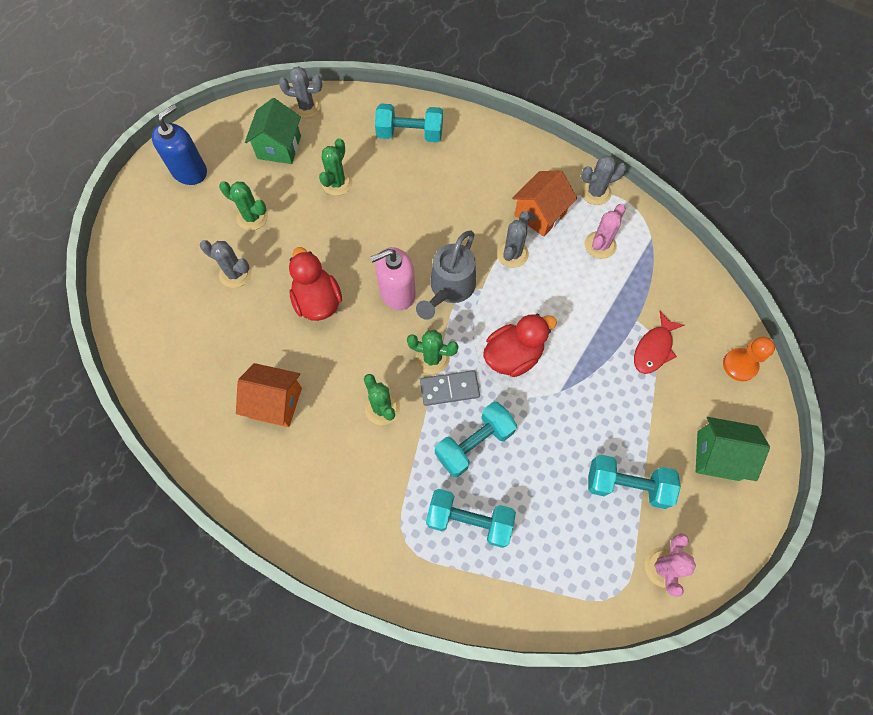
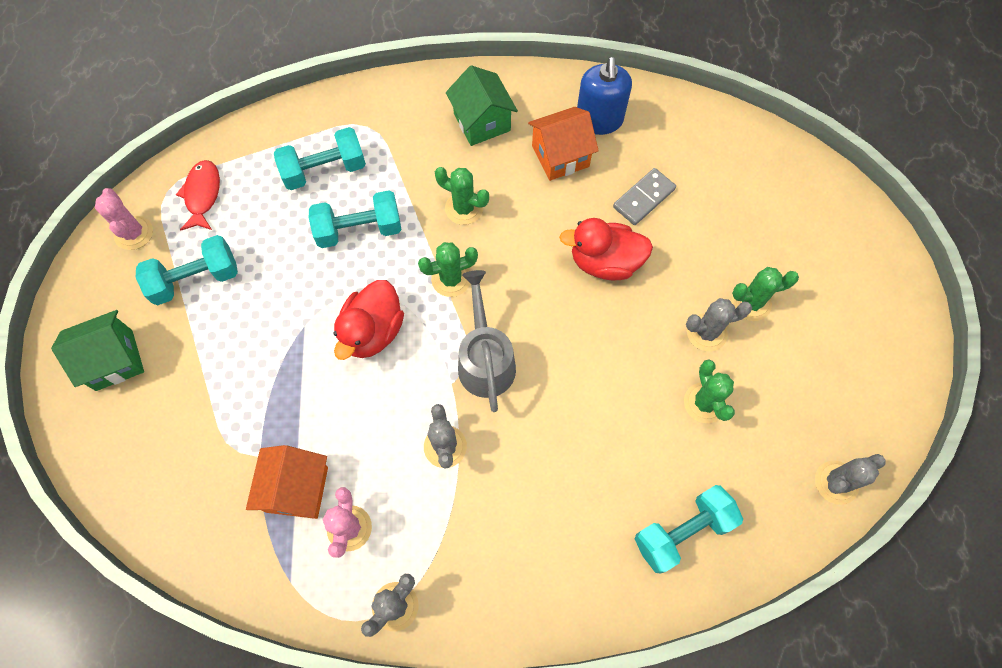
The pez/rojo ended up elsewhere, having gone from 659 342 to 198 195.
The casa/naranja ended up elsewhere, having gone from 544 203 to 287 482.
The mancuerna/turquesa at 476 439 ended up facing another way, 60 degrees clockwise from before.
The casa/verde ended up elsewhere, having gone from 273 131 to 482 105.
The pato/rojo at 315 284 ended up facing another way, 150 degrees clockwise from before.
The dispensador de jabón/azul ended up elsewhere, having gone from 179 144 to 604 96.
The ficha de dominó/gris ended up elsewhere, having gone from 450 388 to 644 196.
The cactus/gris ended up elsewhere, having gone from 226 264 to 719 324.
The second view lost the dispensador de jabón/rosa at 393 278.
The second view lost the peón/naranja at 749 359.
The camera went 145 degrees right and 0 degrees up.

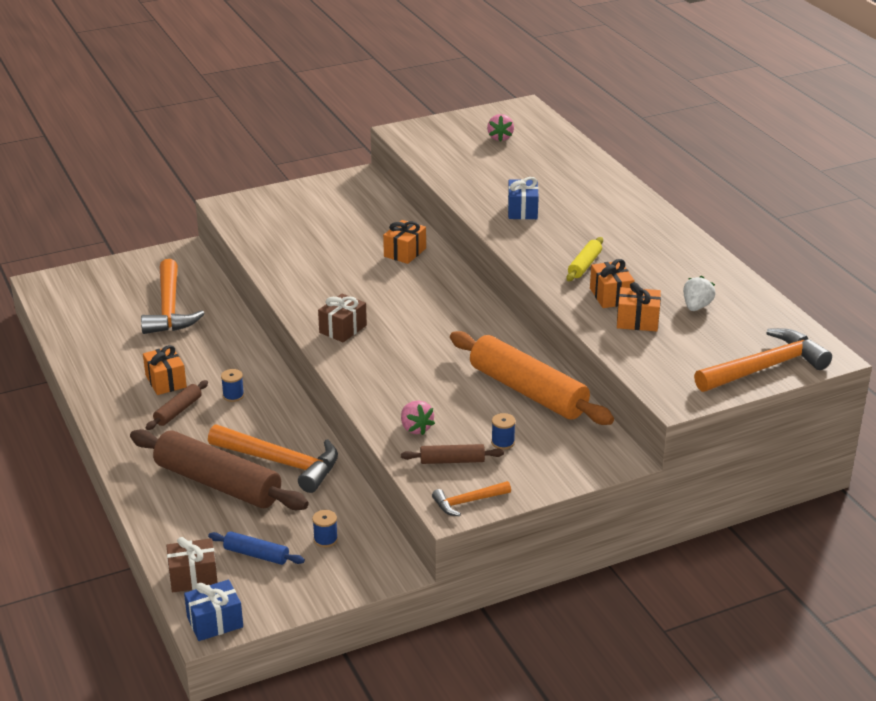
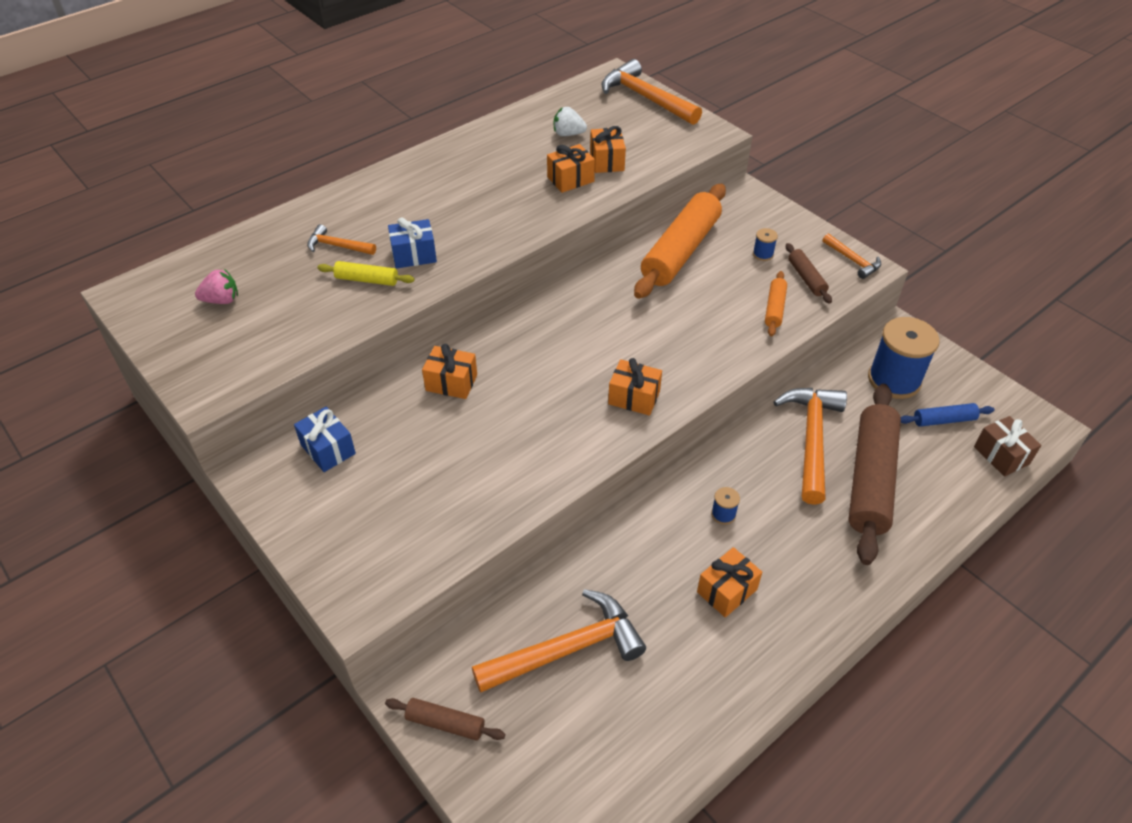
The regalo/azul ended up elsewhere, having gone from 213 610 to 325 439.
The second view gained the martillo/naranja at 341 239.
The rodillo/amarillo ended up elsewhere, having gone from 584 259 to 366 273.
The rodillo/marrón ended up elsewhere, having gone from 177 405 to 445 719.
What was the regalo/marrón at 342 317 turned into the regalo/naranja at 635 387.
Where the fresa/rosa stood at 418 418, the rodillo/naranja came to stand at 776 303.
The size of the carrete/azul at 325 528 changed by a factor of 2.38.
The rodillo/azul at 256 548 ended up facing another way, 75 degrees clockwise from before.
The camera went 105 degrees left and 15 degrees up.

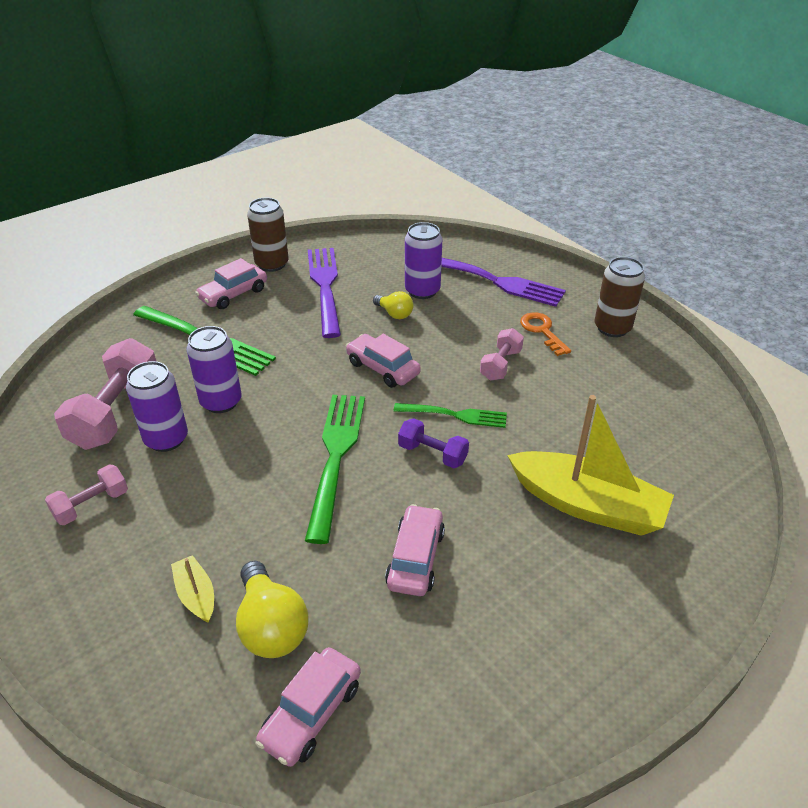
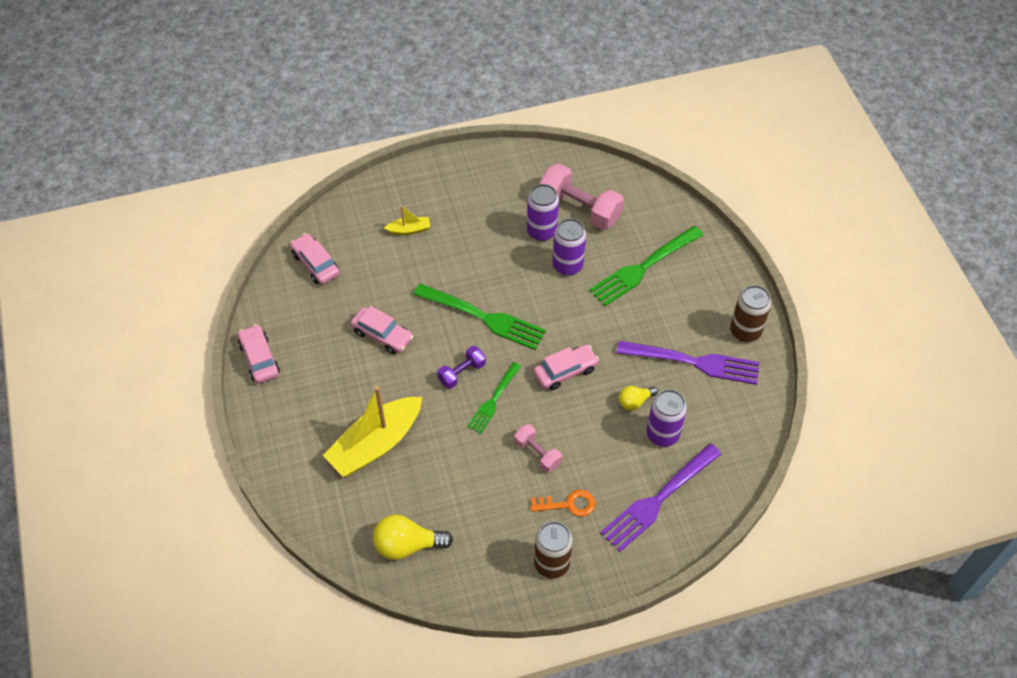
The coche/rosa ended up elsewhere, having gone from 231 283 to 259 353.
The bombilla/amarillo ended up elsewhere, having gone from 272 609 to 413 537.
The second view lost the mancuerna/rosa at 86 494.
The camera went 110 degrees right and 15 degrees up.

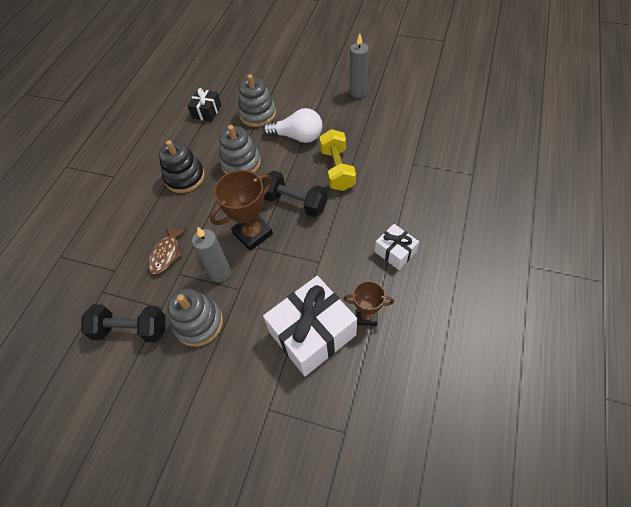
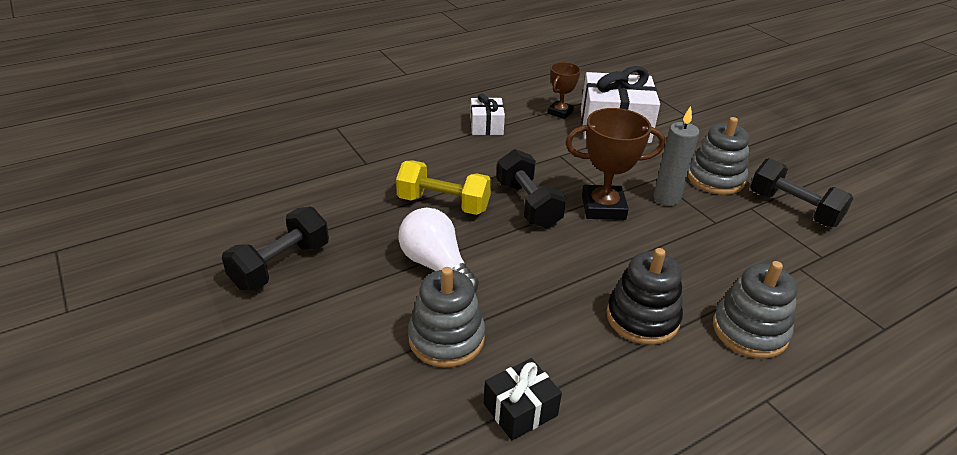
Where the vela/gris stood at 359 65, the mancuerna/negro came to stand at 275 249.
The mancuerna/amarillo at 337 160 ended up facing another way, 75 degrees clockwise from before.
The trofeo/marrón at 369 303 ended up facing another way, 75 degrees clockwise from before.
The juguete apilable/gris ended up elsewhere, having gone from 240 149 to 755 310.
The second view lost the pez/marrón at 167 250.
The camera went 145 degrees left and 20 degrees down.

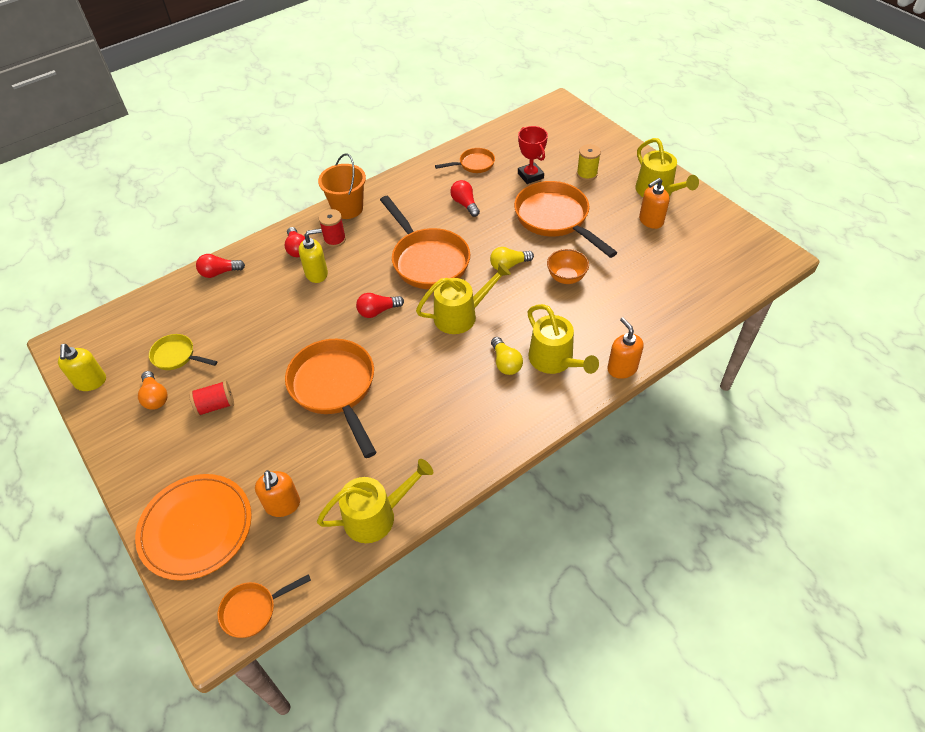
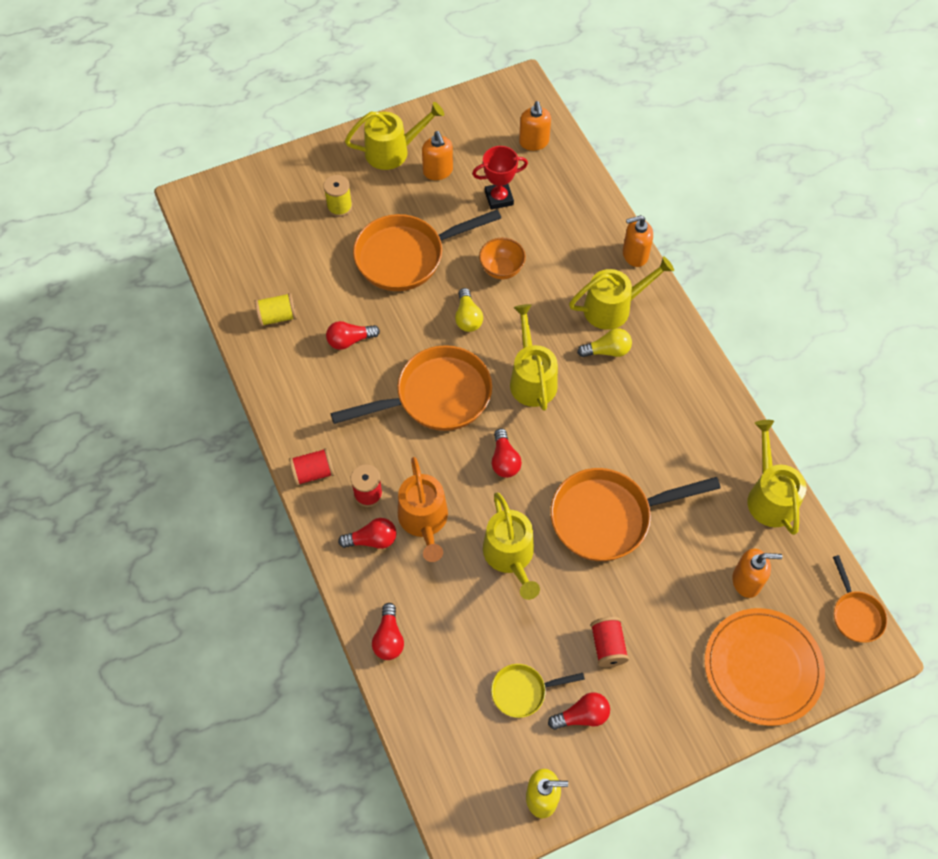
Where the sartén/naranja stood at 465 160, the carrete/amarillo came to stand at 276 310.
Where the balde/naranja stood at 342 186, the carrete/rojo came to stand at 312 467.
Where the dispensador de jabón/amarillo stood at 313 256, the regadera/naranja came to stand at 423 509.
The trofeo/rojo ended up elsewhere, having gone from 533 155 to 500 178.
The second view gained the regadera/amarillo at 511 546.
The sartén/amarillo at 183 352 ended up facing another way, 45 degrees clockwise from before.
The second view gained the dispensador de jabón/naranja at 535 126.
What was the bombilla/naranja at 153 390 turned into the bombilla/rojo at 579 711.
The camera went 80 degrees left and 10 degrees up.

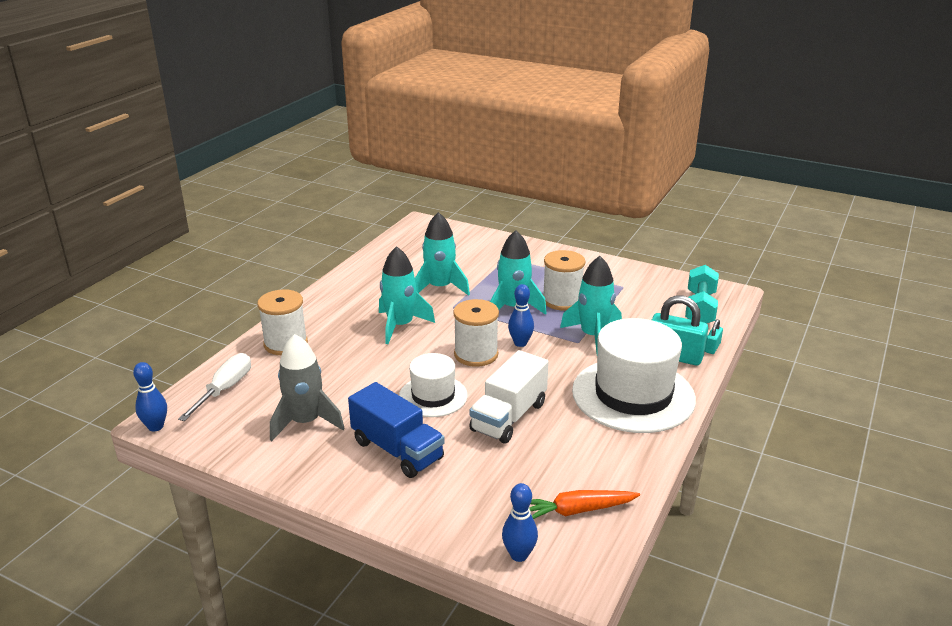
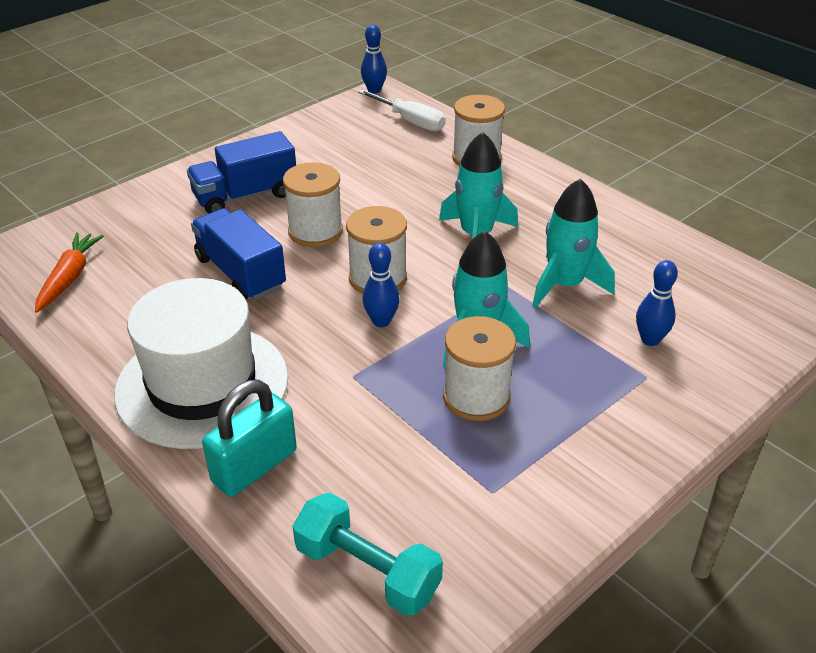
What was the camión/blanco at 509 397 turned into the camión/azul at 238 254.
Where the sombrero/blanco stood at 433 385, the carrete/blanco came to stand at 313 204.
The bolo/azul ended up elsewhere, having gone from 520 522 to 657 303.
The second view lost the cohete/gris at 307 387.
The second view lost the cohete/turquesa at 591 304.
The second view lost the candado/turquesa at 714 336.
The camera went 110 degrees right and 10 degrees up.

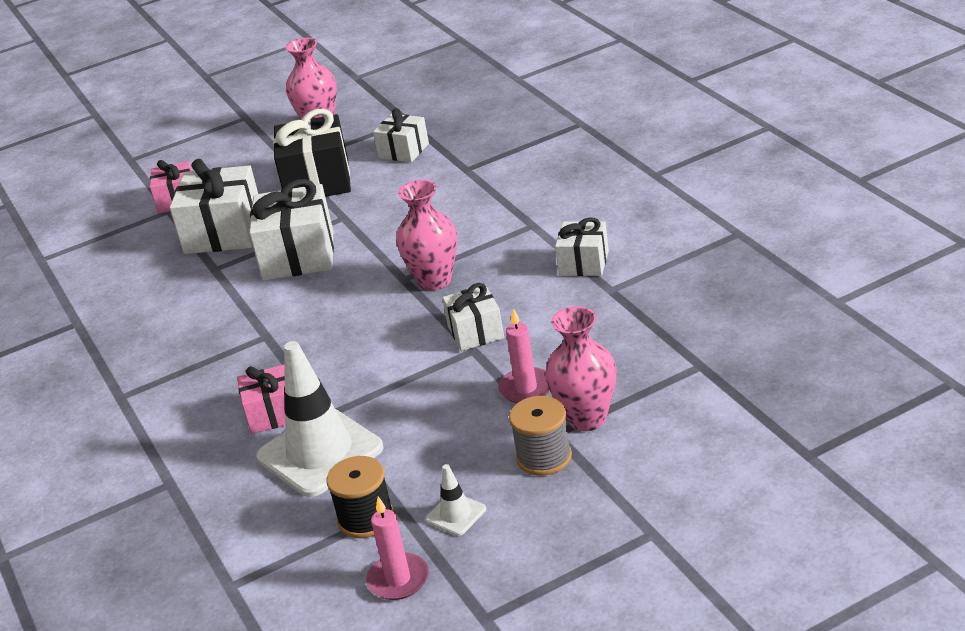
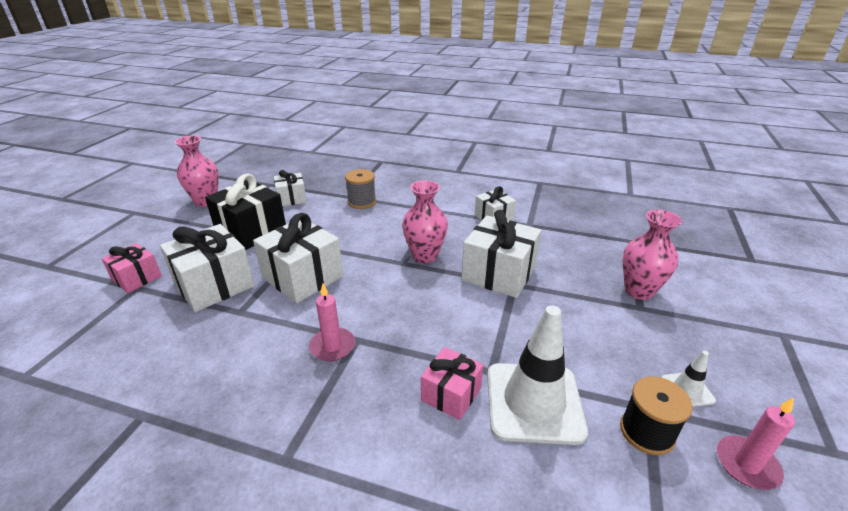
The vela/rosa ended up elsewhere, having gone from 524 355 to 332 322.
The carrete/gris ended up elsewhere, having gone from 540 436 to 360 189.
The size of the regalo/blanco at 473 317 changed by a factor of 1.71.
The camera went 50 degrees left and 0 degrees up.

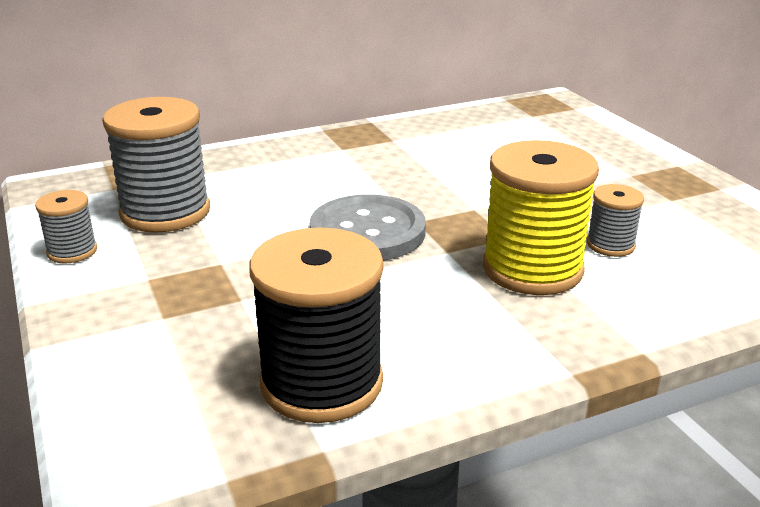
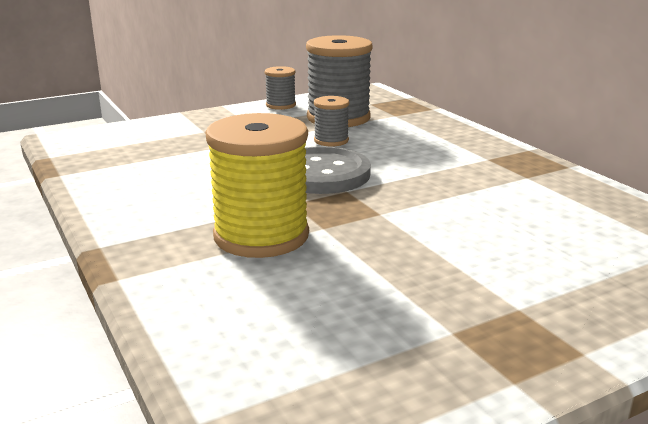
The carrete/gris ended up elsewhere, having gone from 615 220 to 331 121.
The second view lost the carrete/negro at 316 325.
The camera went 85 degrees right and 5 degrees down.

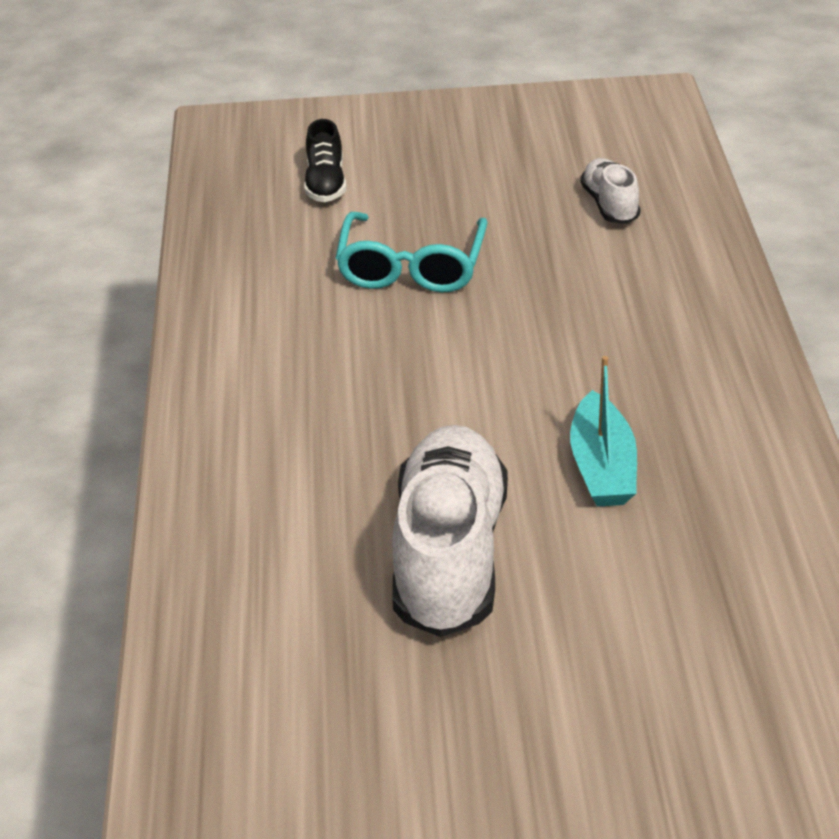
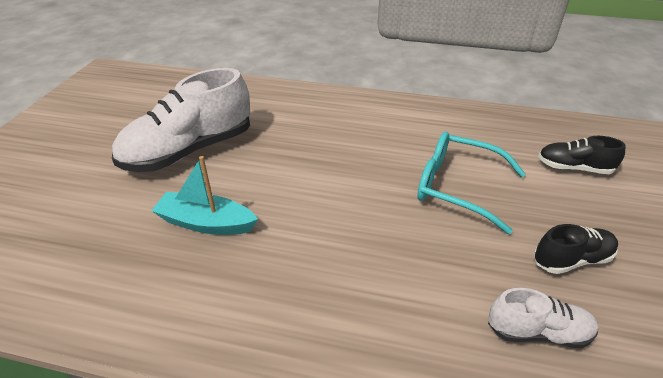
The zapato/blanco at 450 531 ended up facing another way, 120 degrees clockwise from before.
The second view gained the zapato/negro at 576 249.
The camera went 105 degrees right and 0 degrees up.

